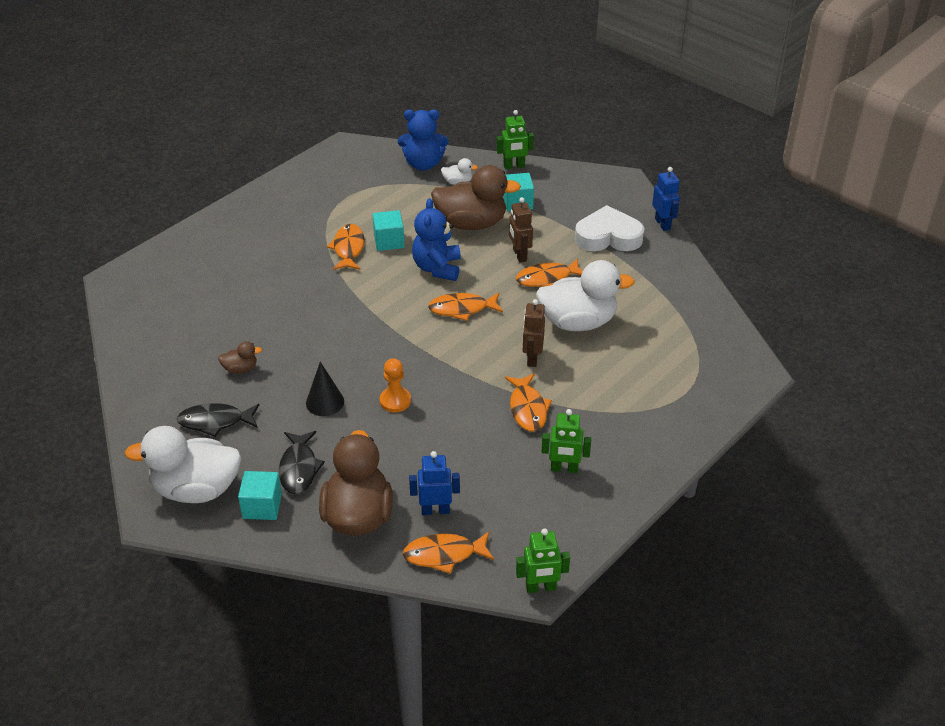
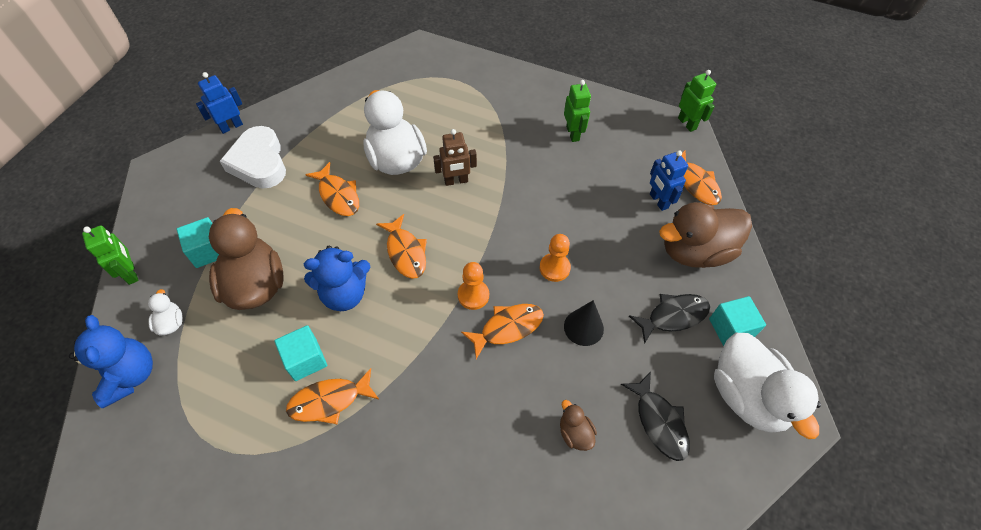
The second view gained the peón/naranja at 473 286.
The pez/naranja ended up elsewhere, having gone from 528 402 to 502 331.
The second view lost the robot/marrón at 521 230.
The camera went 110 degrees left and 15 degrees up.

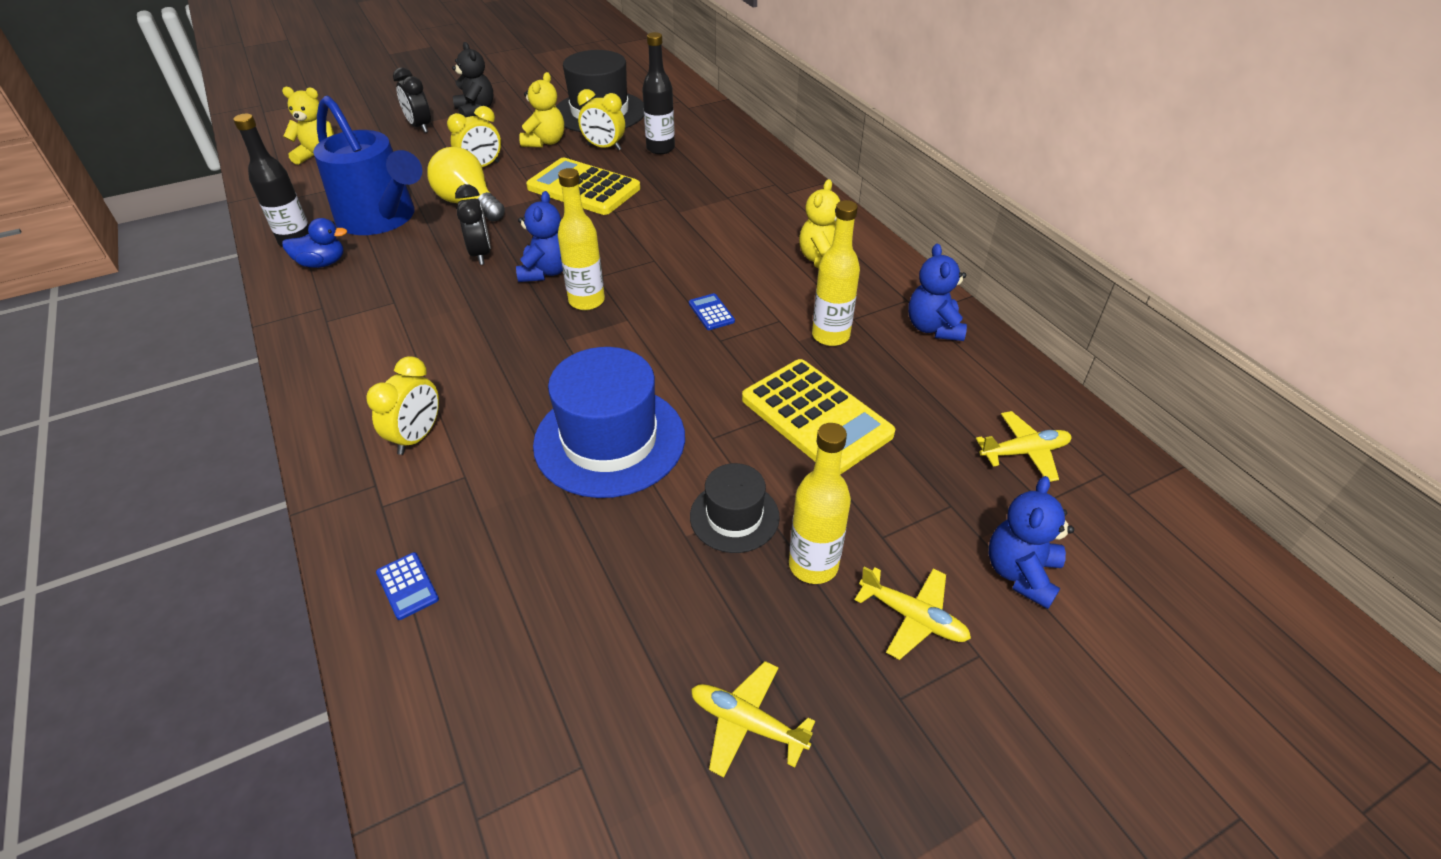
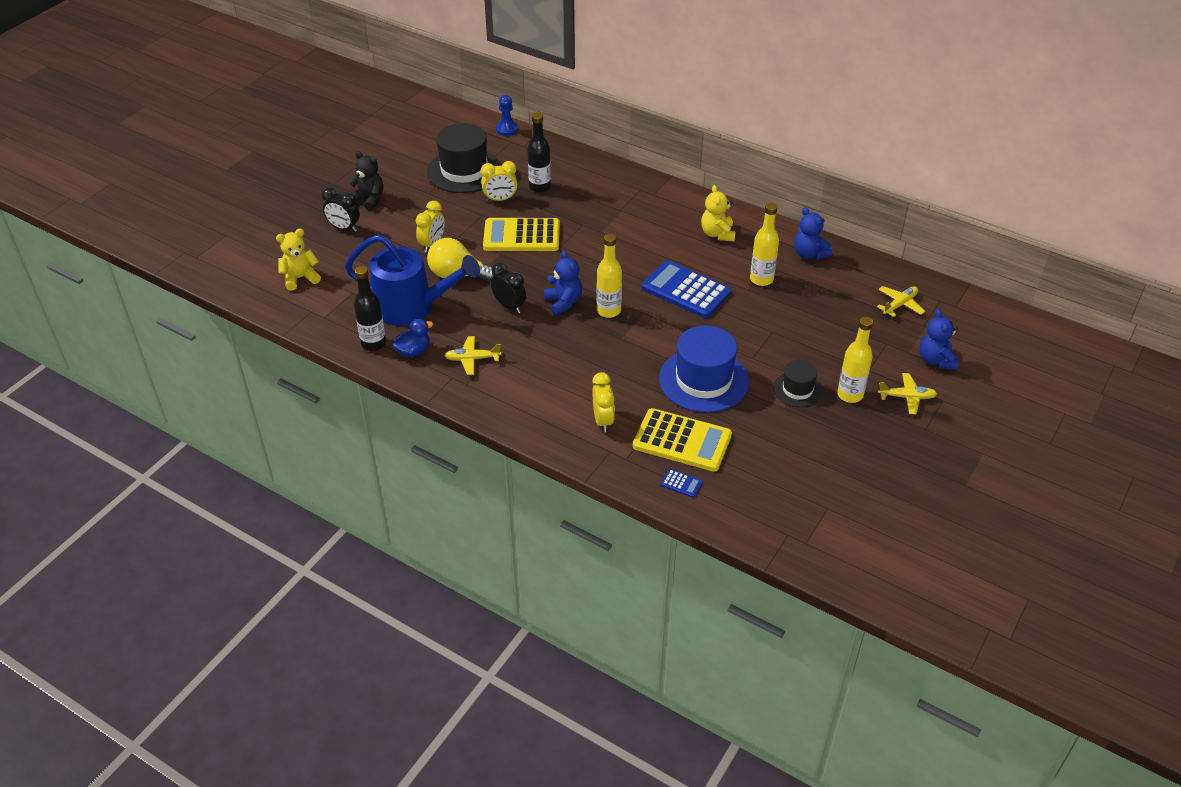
The avión/amarillo ended up elsewhere, having gone from 753 719 to 472 355.
The second view gained the peón/azul at 507 115.
The calculadora/amarillo ended up elsewhere, having gone from 818 416 to 682 440.
The size of the calculadora/azul at 712 311 changed by a factor of 2.46.
The second view lost the osito/amarillo at 541 109.
The camera went 30 degrees left and 0 degrees up.

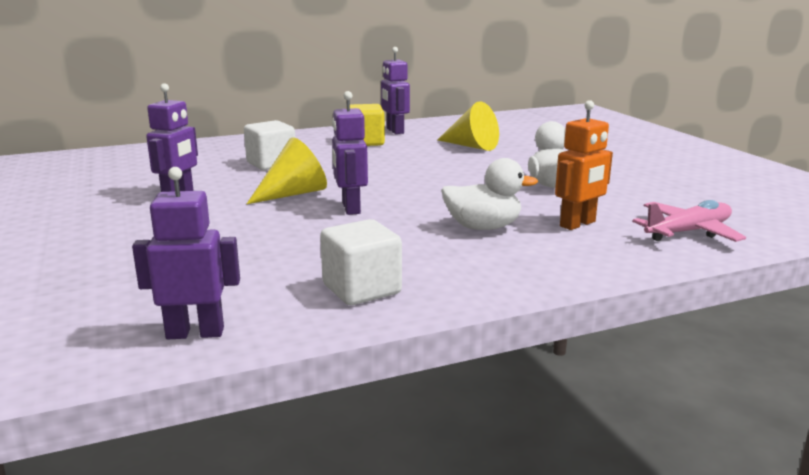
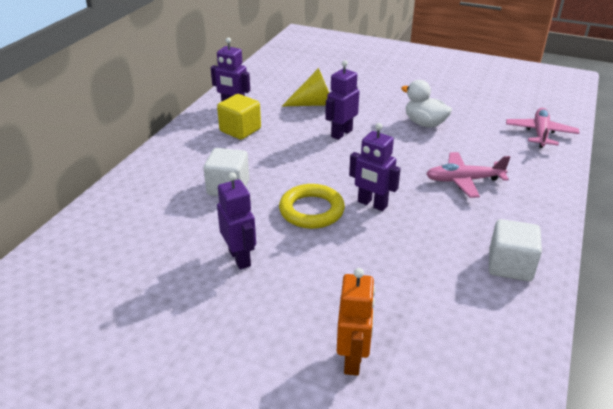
Where the cono/amarillo stood at 287 170, the anillo/amarillo came to stand at 312 206.
The robot/morado ended up elsewhere, having gone from 186 253 to 342 100.
The robot/naranja ended up elsewhere, having gone from 584 165 to 356 322.
Where the pato/blanco stood at 489 194, the avión/rosa came to stand at 468 175.
The camera went 45 degrees left and 15 degrees up.

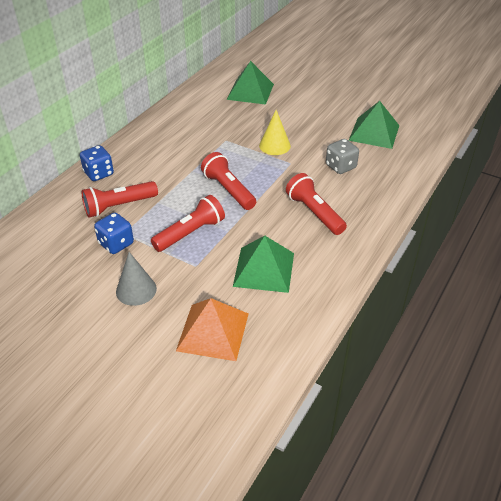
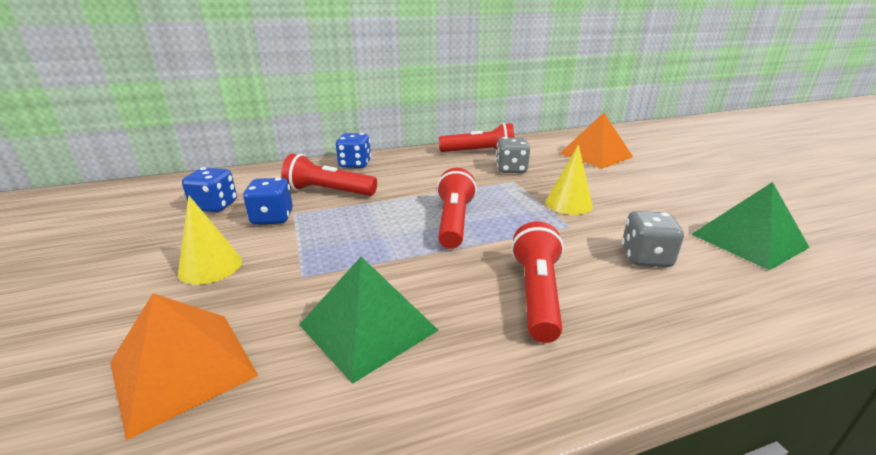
What was the cono/gris at 136 279 turned into the cono/amarillo at 210 240.
The second view gained the dado/azul at 209 189.
The lámpara de mano/rojo ended up elsewhere, having gone from 188 223 to 476 137.
The second view gained the dado/gris at 513 155.
What was the pirámide/verde at 250 83 turned into the pirámide/naranja at 596 141.
The camera went 40 degrees right and 15 degrees down.

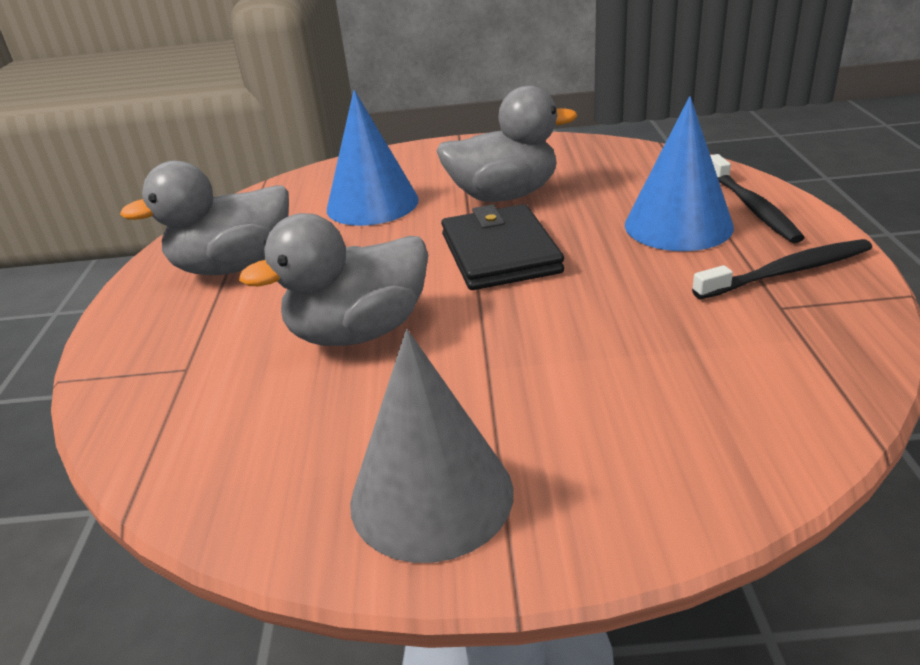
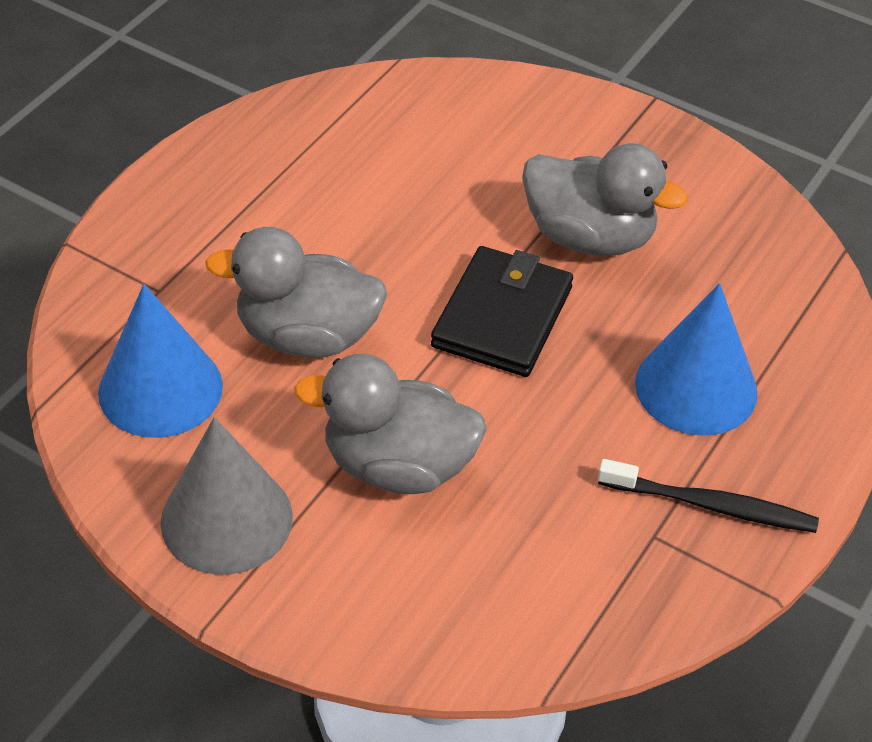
The cono/azul ended up elsewhere, having gone from 373 158 to 160 361.
The pato/gris ended up elsewhere, having gone from 204 218 to 390 424.
The second view lost the cepillo de dientes/negro at 757 198.
The camera went 30 degrees right and 15 degrees up.

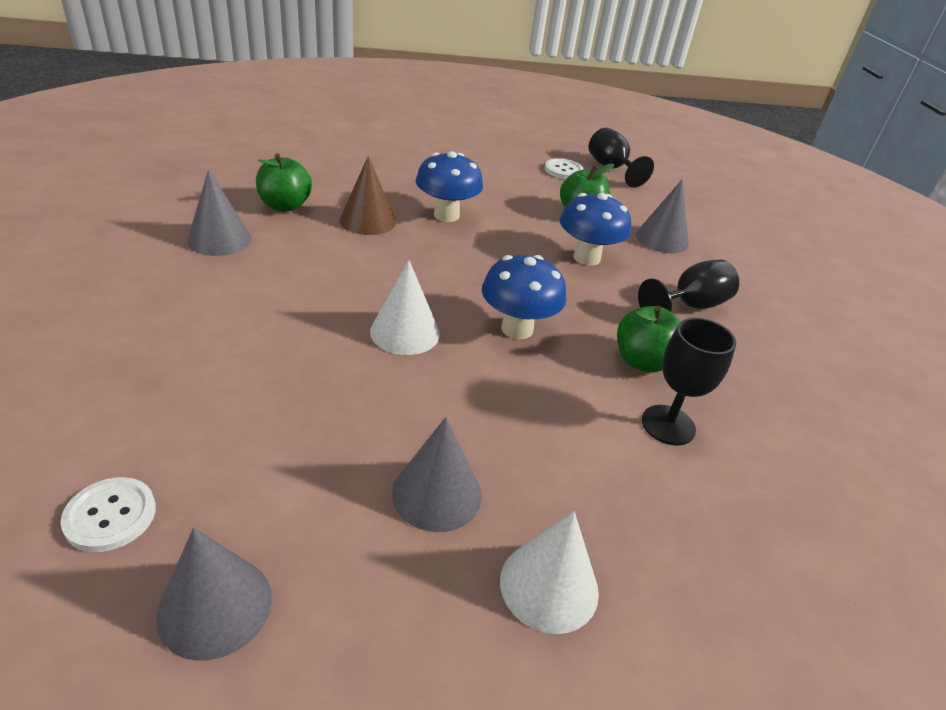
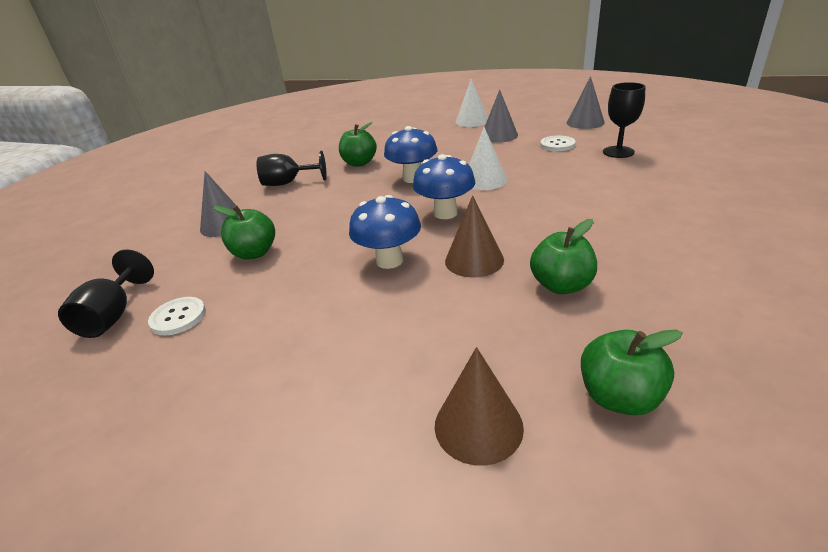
The seta/azul ended up elsewhere, having gone from 595 229 to 444 186.
The second view gained the cono/marrón at 479 406.
The botón/blanco ended up elsewhere, having gone from 108 514 to 558 143.
The second view gained the manzana/verde at 632 372.
The copa/negro ended up elsewhere, having gone from 689 381 to 624 120.
The second view lost the cono/gris at 219 212.
The camera went 145 degrees left and 5 degrees down.

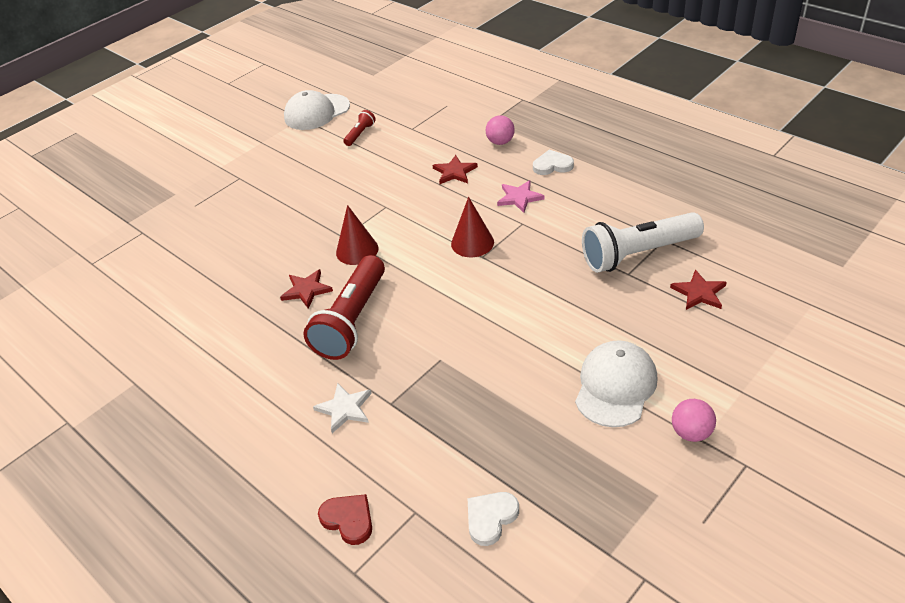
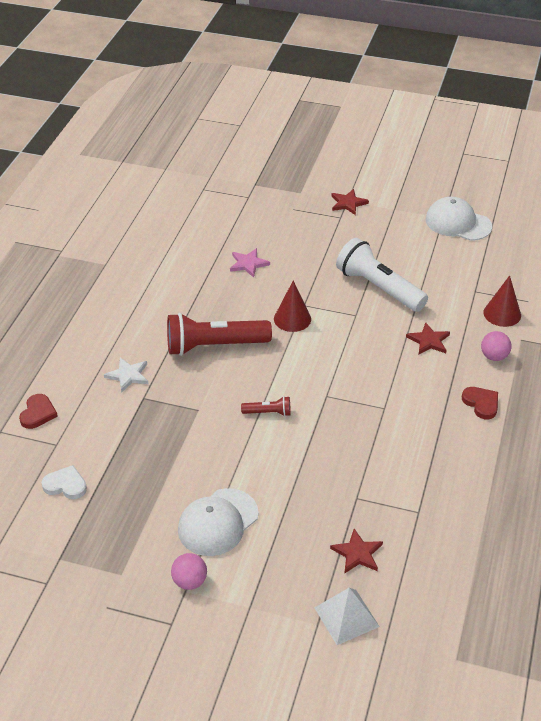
The gorra/blanco at 616 383 ended up facing another way, 135 degrees clockwise from before.
The estrella/rosa ended up elsewhere, having gone from 521 196 to 250 263.
The lámpara de mano/rojo ended up elsewhere, having gone from 359 128 to 266 406.
The second view gained the pirámide/blanco at 347 616.
The estrella/rojo ended up elsewhere, having gone from 306 289 to 350 202.
The lámpara de mano/blanco ended up elsewhere, having gone from 643 242 to 382 275.
What was the corazón/blanco at 553 162 turned into the corazón/rojo at 480 403.
The cono/rojo ended up elsewhere, having gone from 472 227 to 502 301.
The camera went 60 degrees right and 0 degrees up.

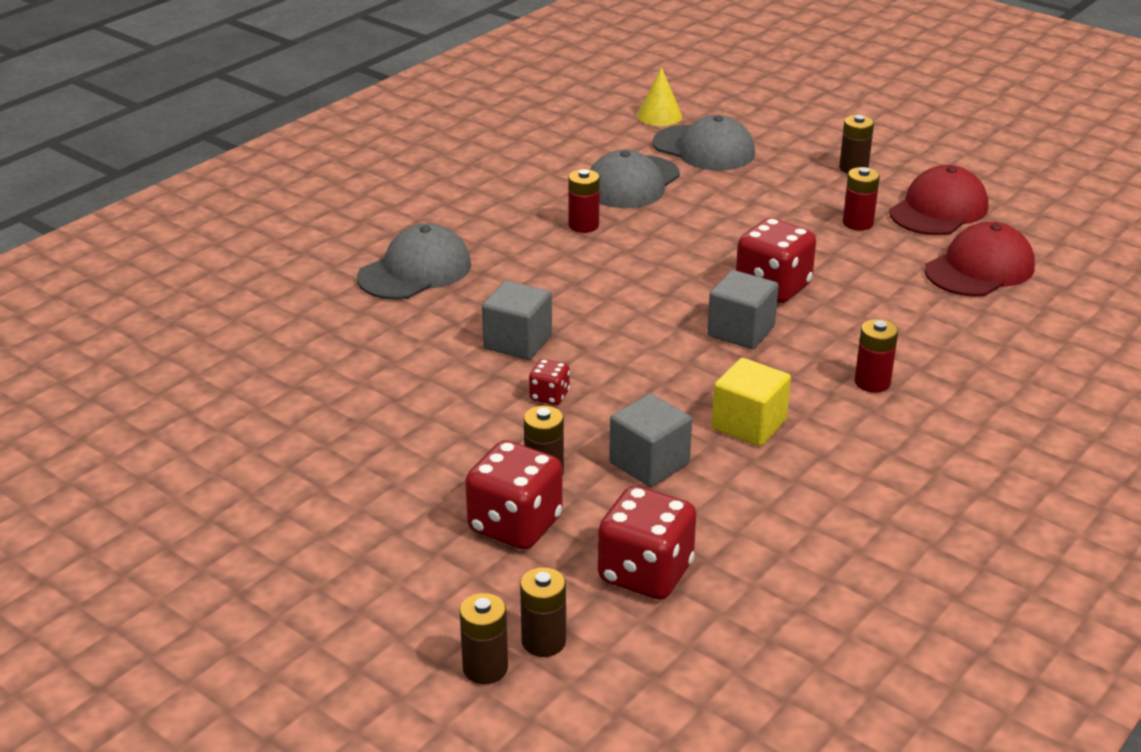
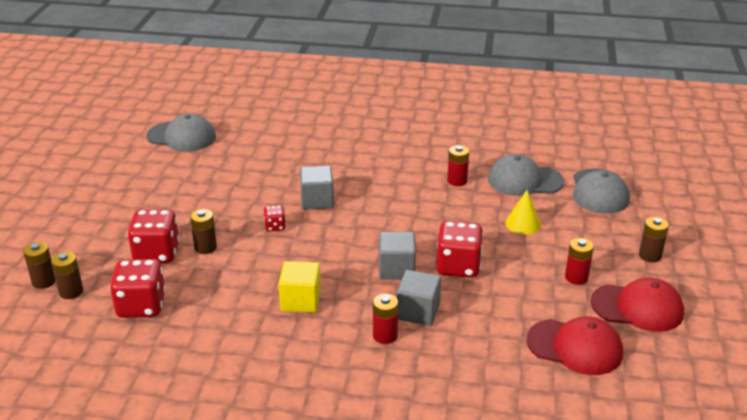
The gorra/gris ended up elsewhere, having gone from 414 261 to 181 133.
The cubo/gris ended up elsewhere, having gone from 650 440 to 419 298.
The cono/amarillo ended up elsewhere, having gone from 659 96 to 523 212.
The camera went 60 degrees right and 0 degrees up.

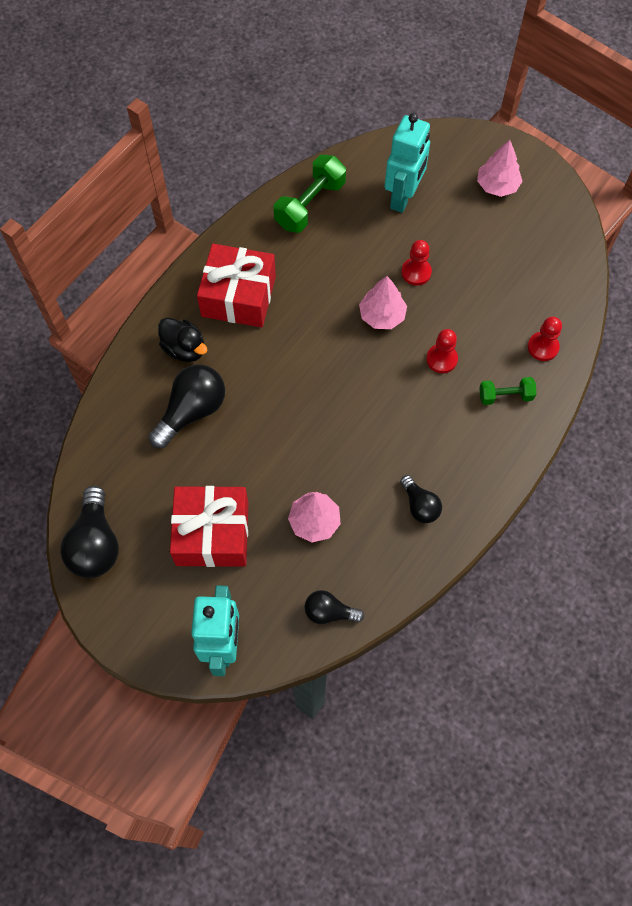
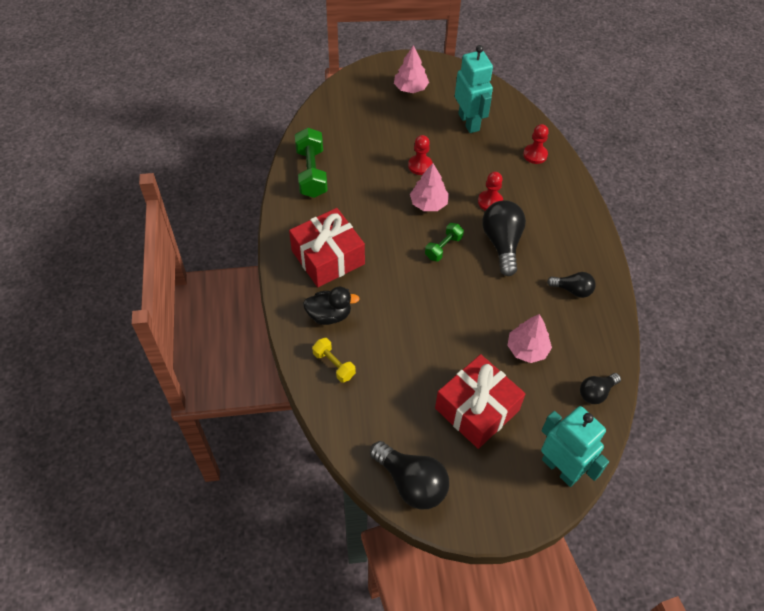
The second view gained the mancuerna/amarillo at 334 360.
The mancuerna/verde ended up elsewhere, having gone from 507 391 to 444 242.
The robot/turquesa ended up elsewhere, having gone from 407 163 to 474 89.
The bombilla/negro ended up elsewhere, having gone from 187 406 to 504 238.
The camera went 45 degrees left and 10 degrees down.

